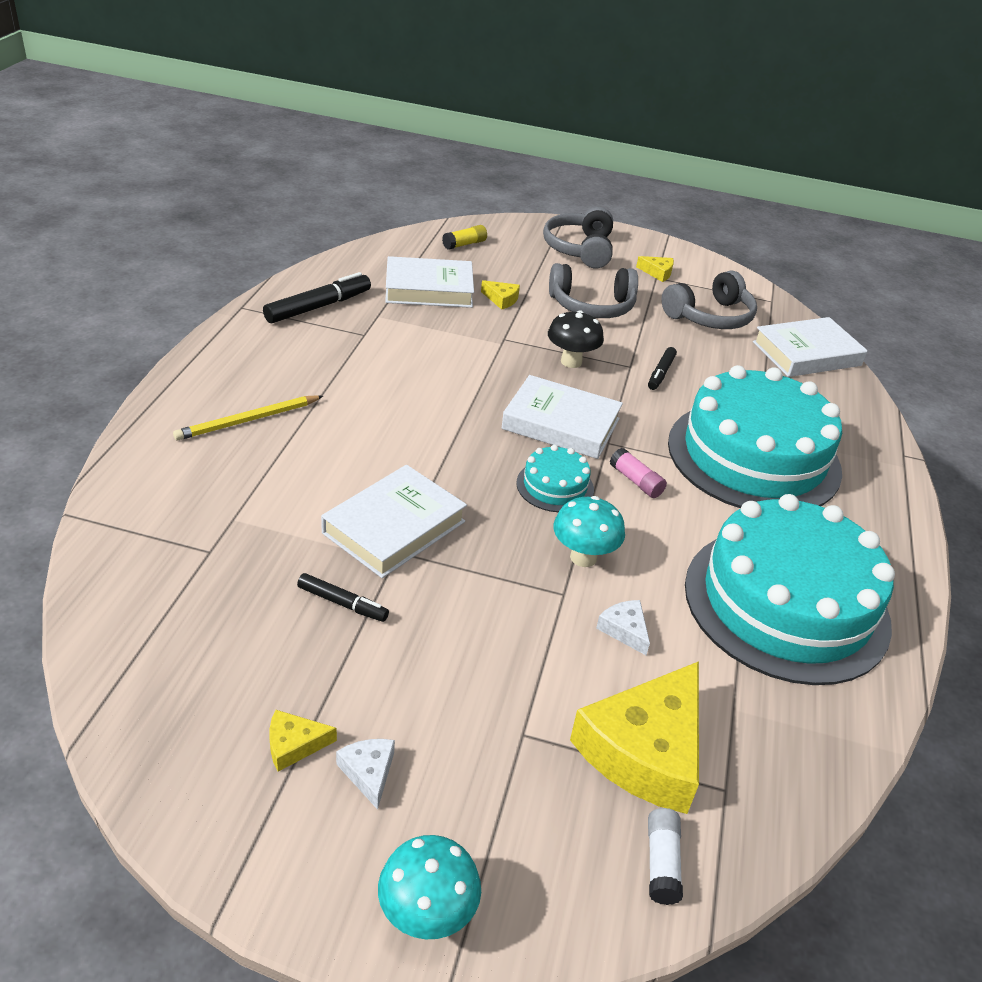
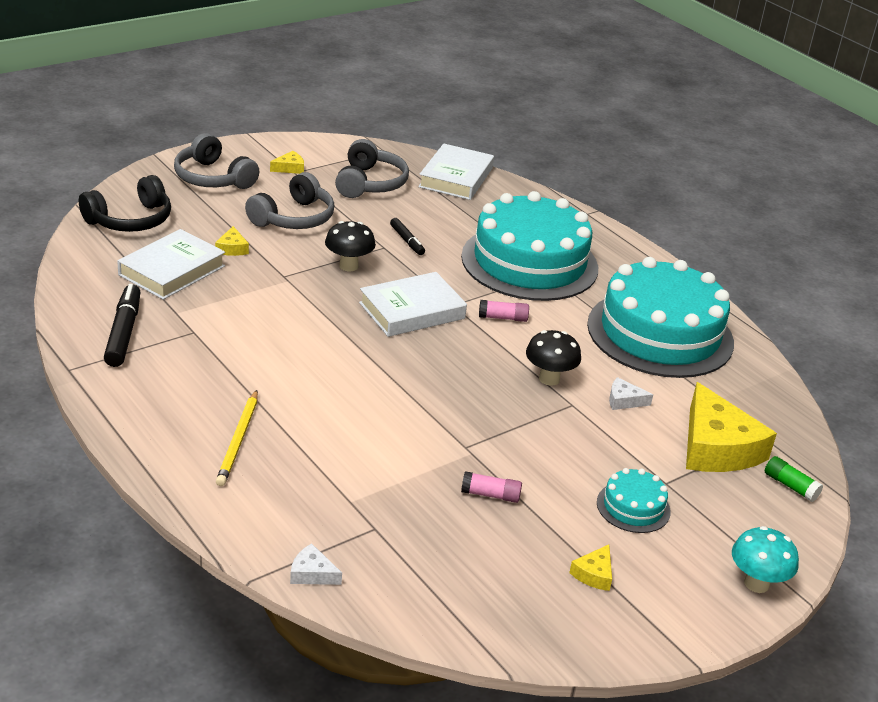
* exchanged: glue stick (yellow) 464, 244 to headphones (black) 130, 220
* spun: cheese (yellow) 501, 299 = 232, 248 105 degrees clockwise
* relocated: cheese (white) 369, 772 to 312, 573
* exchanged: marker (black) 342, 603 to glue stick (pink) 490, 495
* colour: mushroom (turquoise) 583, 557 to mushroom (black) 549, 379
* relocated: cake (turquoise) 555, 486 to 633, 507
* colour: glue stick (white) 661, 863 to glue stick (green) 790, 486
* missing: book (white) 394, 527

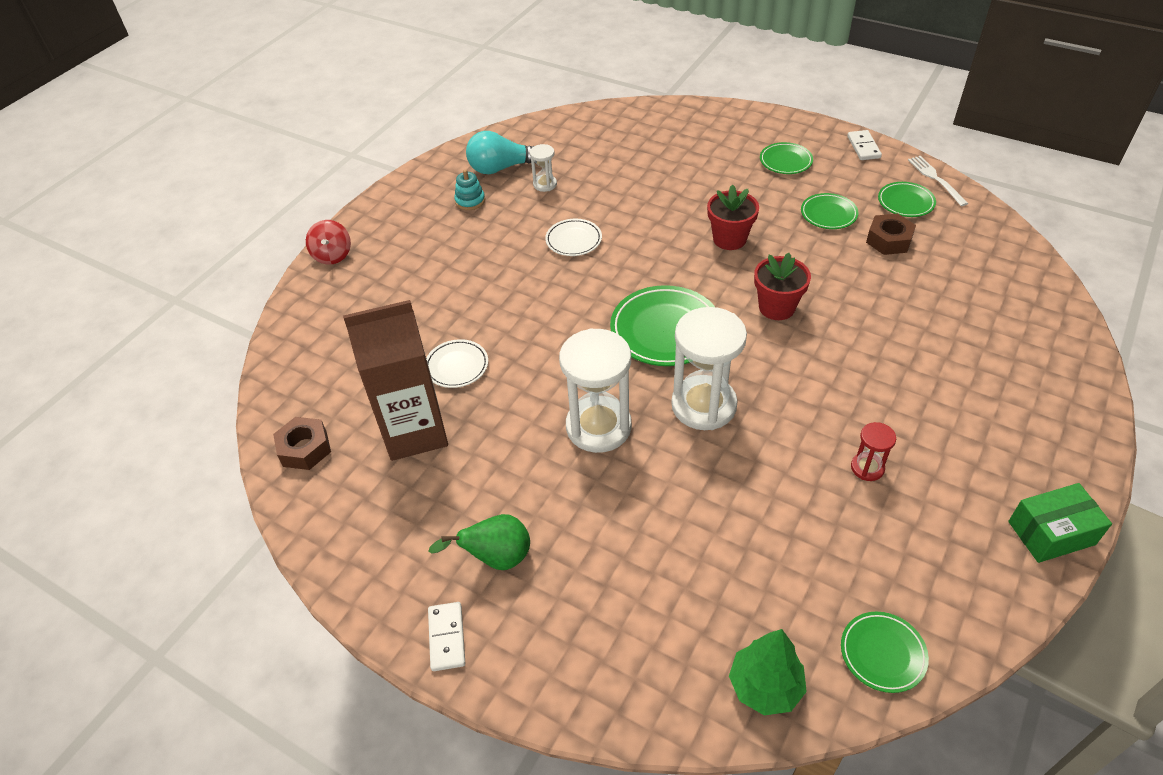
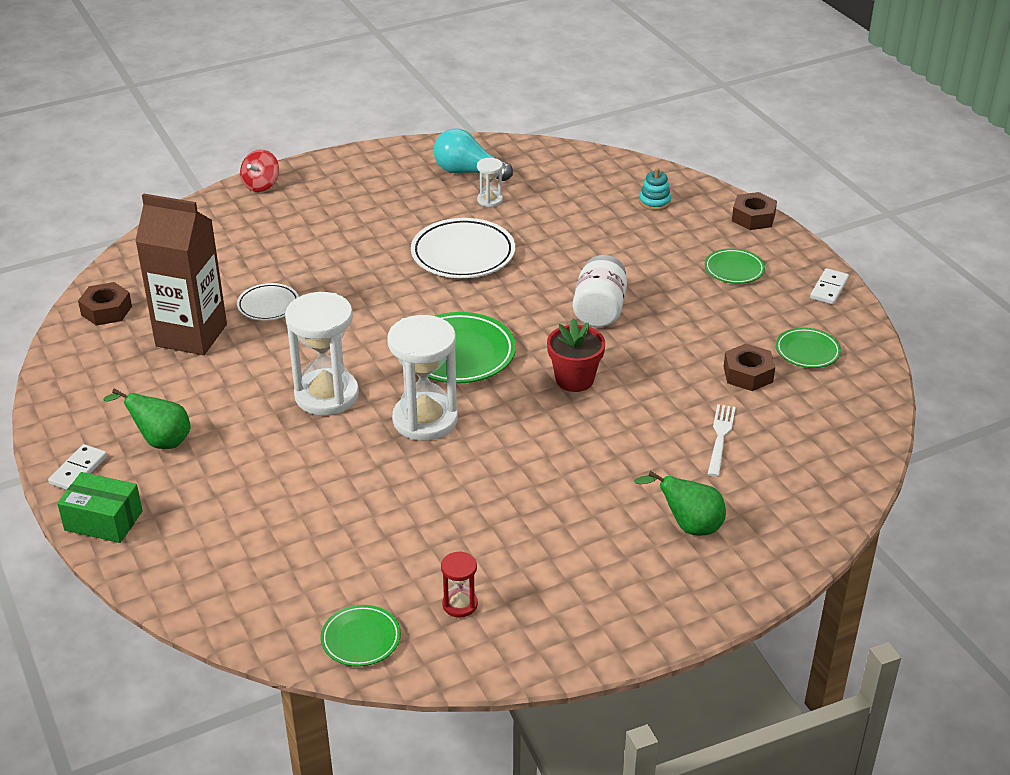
* relocated: box (green) 1051, 533 to 103, 521
* size: plate (white) 573, 240 = 463, 254 x1.76
* relocated: hourglass (red) 867, 468 to 460, 604
* exchanged: flower pot (red) 729, 239 to jar (white) 599, 310
* appeared: pear (green) 688, 526
* relocated: stacking toy (turquoise) 470, 201 to 654, 202
* relocated: fork (white) 935, 179 to 720, 437
* appeared: nut (brown) 753, 217
* missing: tree (green) 765, 686
* missing: plate (green) 828, 214

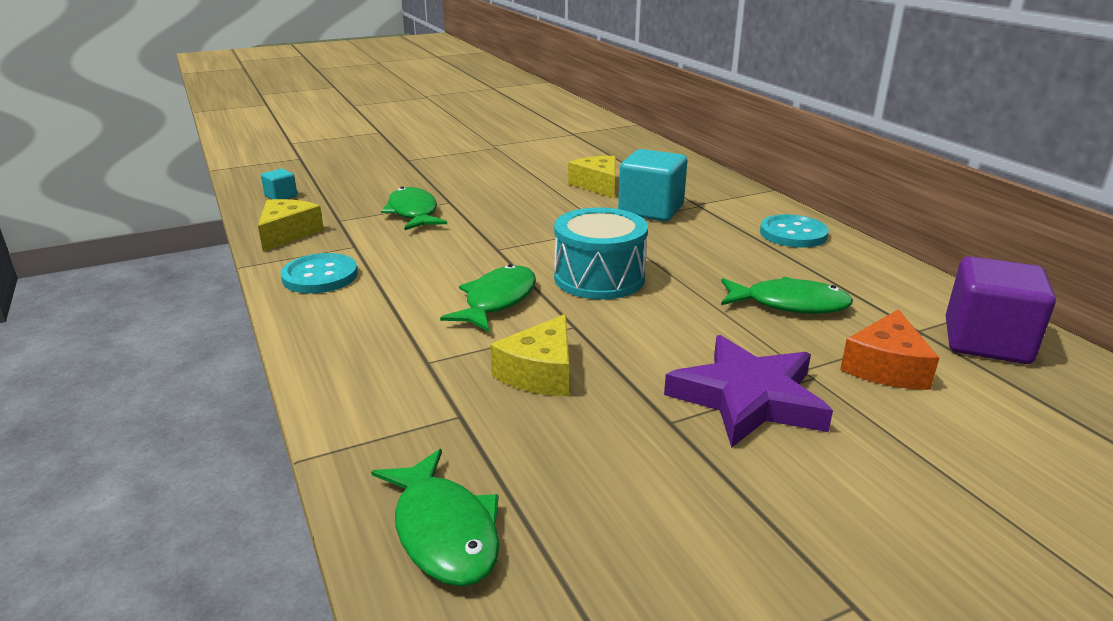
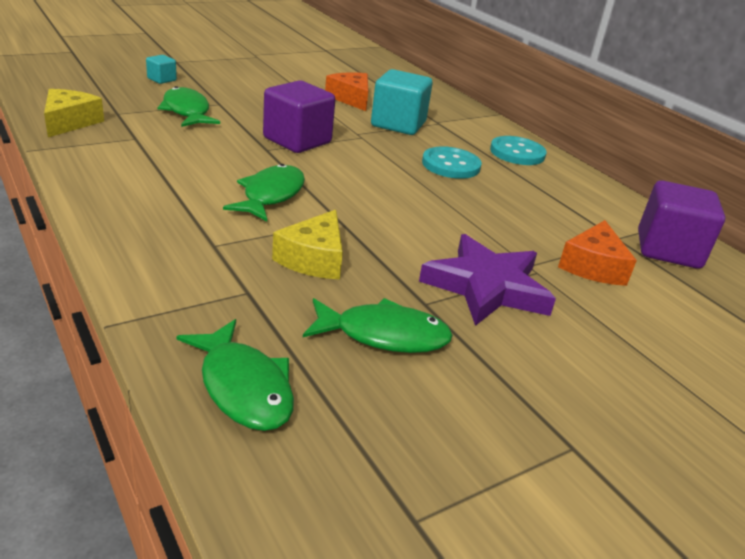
* relocated: cube (turquoise) 281, 196 to 162, 79
* appeared: cube (purple) 297, 140
* relocated: fish (green) 789, 304 to 384, 335
* colour: cheese (yellow) 597, 185 to cheese (orange) 351, 99
* relocated: button (turquoise) 320, 276 to 451, 165
* missing: drum (turquoise) 599, 278

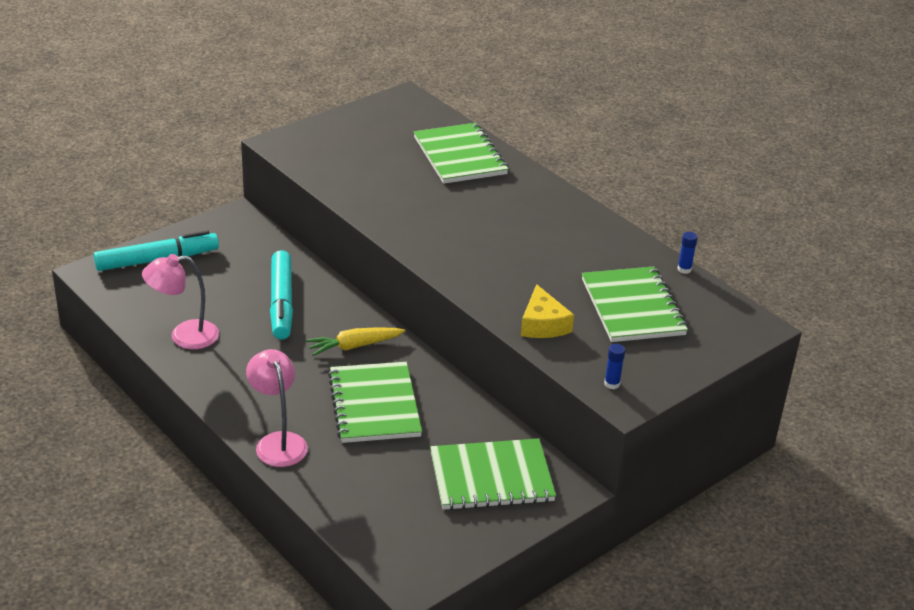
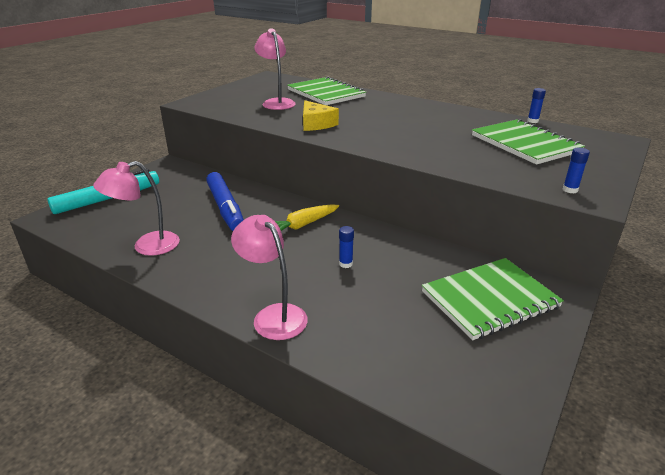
* colour: marker (turquoise) 281, 302 to marker (blue) 225, 208
* appeared: lamp (pink) 276, 102
* relocated: cheese (yellow) 543, 324 to 316, 124
* exchanged: notebook (green) 374, 405 to glue stick (blue) 345, 264

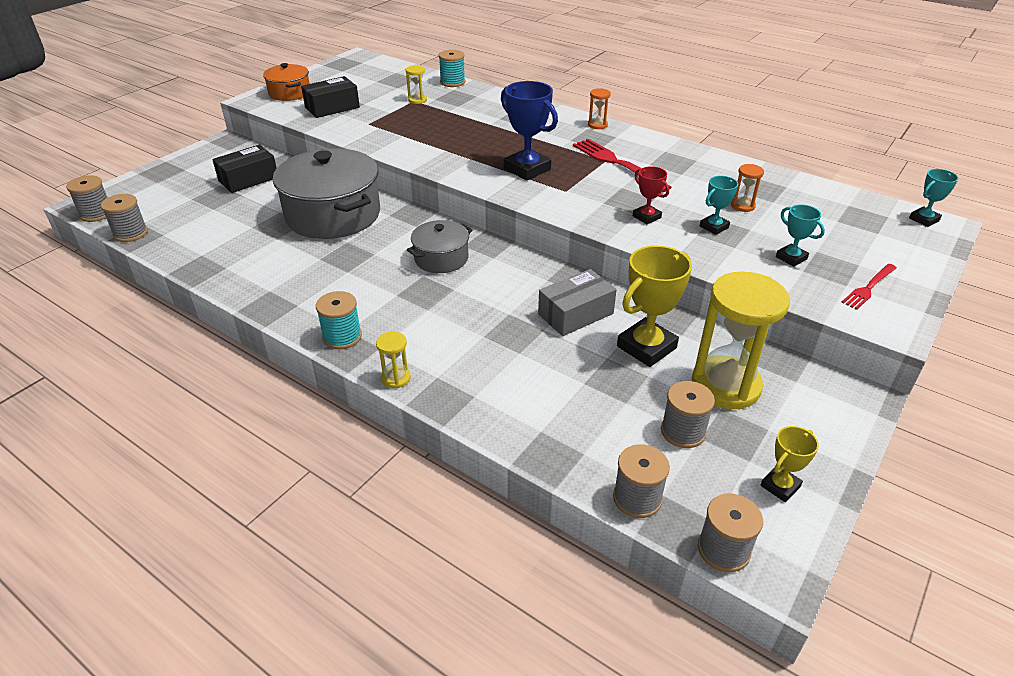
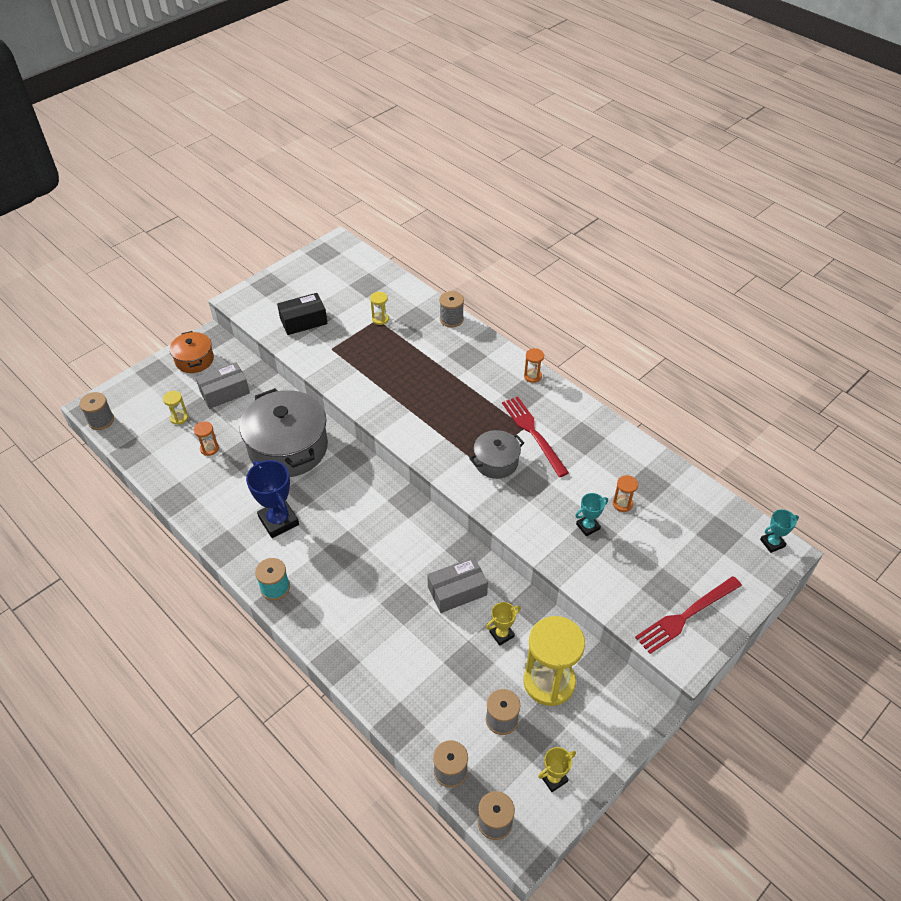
* relocated: hourglass (yellow) 396, 378 to 179, 418
* relocated: pot (orange) 289, 93 to 194, 360
* appeared: hourglass (orange) 209, 448
* colour: box (black) 248, 179 to box (grey) 224, 392
* relocated: trophy (blue) 527, 169 to 278, 521
* relocated: spool (grey) 130, 233 to 451, 319
* relocated: pot (grey) 441, 258 to 496, 462
* size: trophy (yellow) 646, 347 = 501, 634 x0.55
* size: fork (red) 868, 287 = 686, 616 x1.71
* missing: spool (turquoise) 452, 82
* missing: trophy (red) 646, 217
* missing: trophy (turquoise) 791, 258

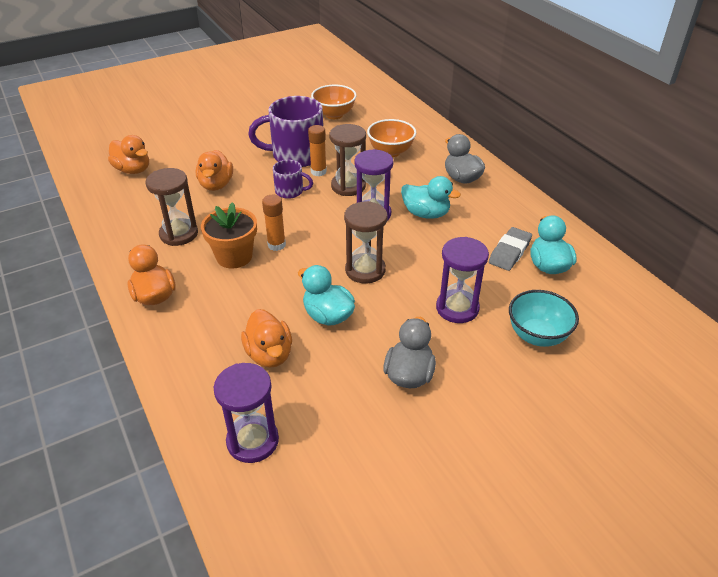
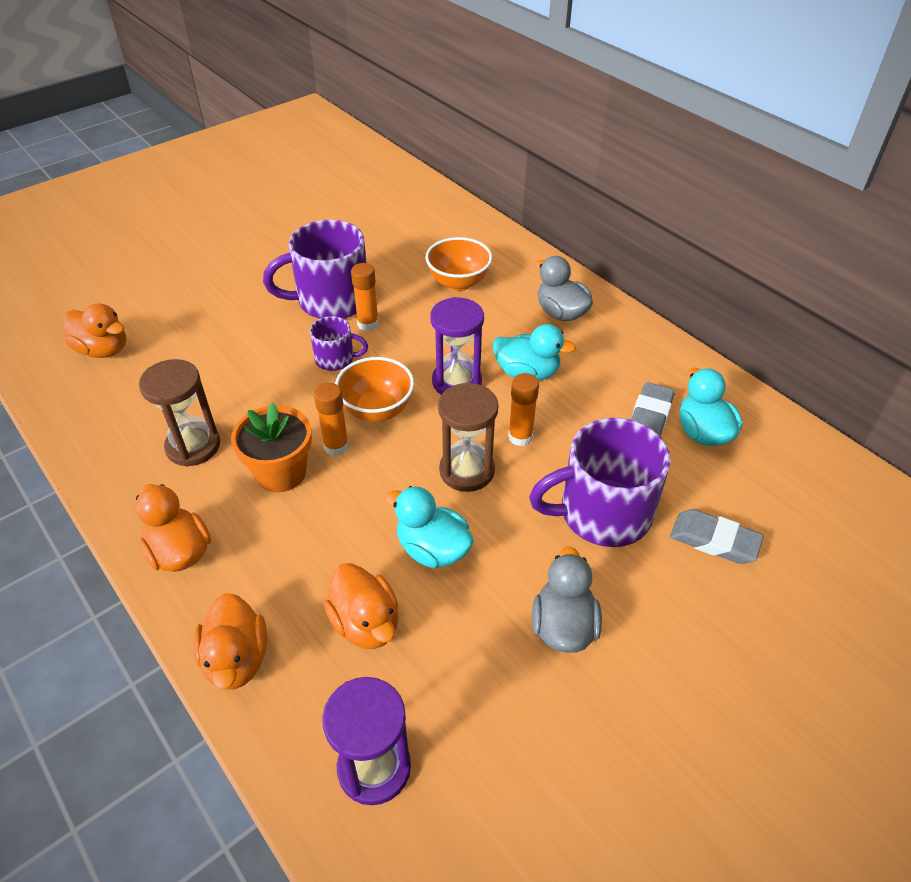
* relocated: duck (orange) 216, 185 to 237, 659
* relocated: bowl (orange) 334, 115 to 377, 410
* appeared: glue stick (orange) 520, 437
* exchanged: hourglass (purple) 457, 308 to mug (purple) 602, 513
* exchanged: bowl (turquoise) 537, 336 to eraser (grey) 714, 540
* missing: hourglass (brown) 348, 186

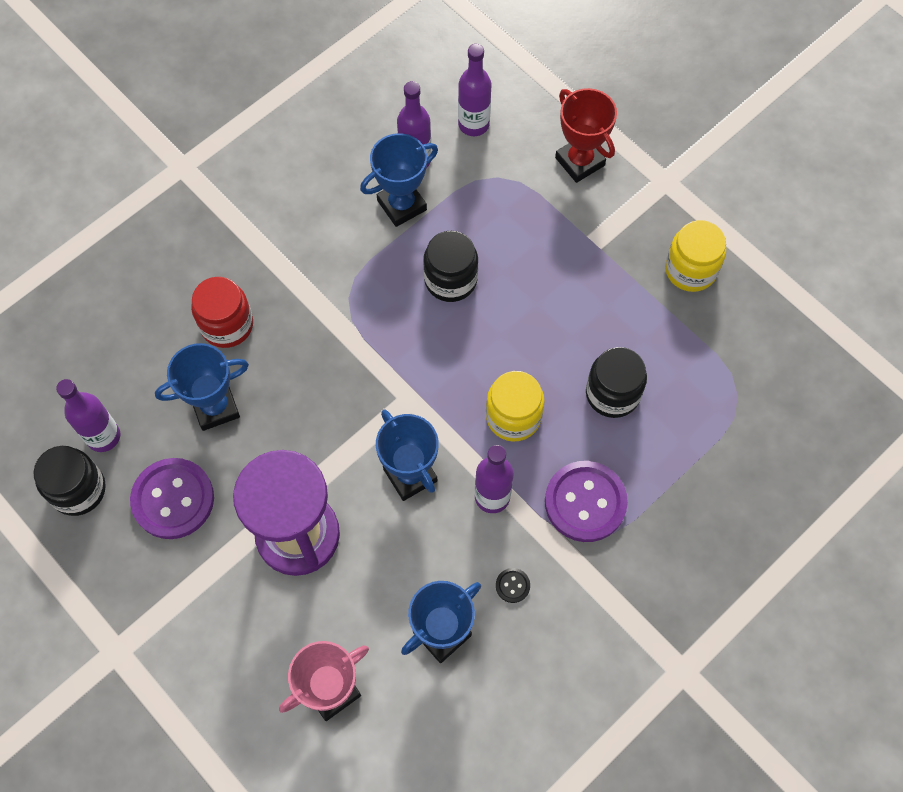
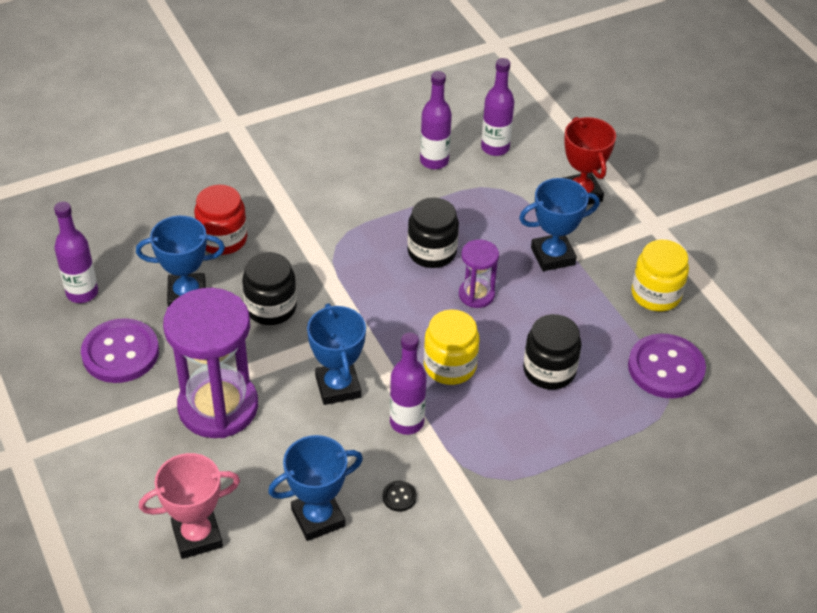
* relocated: jar (black) 78, 490 to 271, 308
* appeared: hourglass (purple) 476, 295
* relocated: trophy (blue) 402, 205 to 553, 256
* relocated: button (purple) 585, 502 to 666, 368

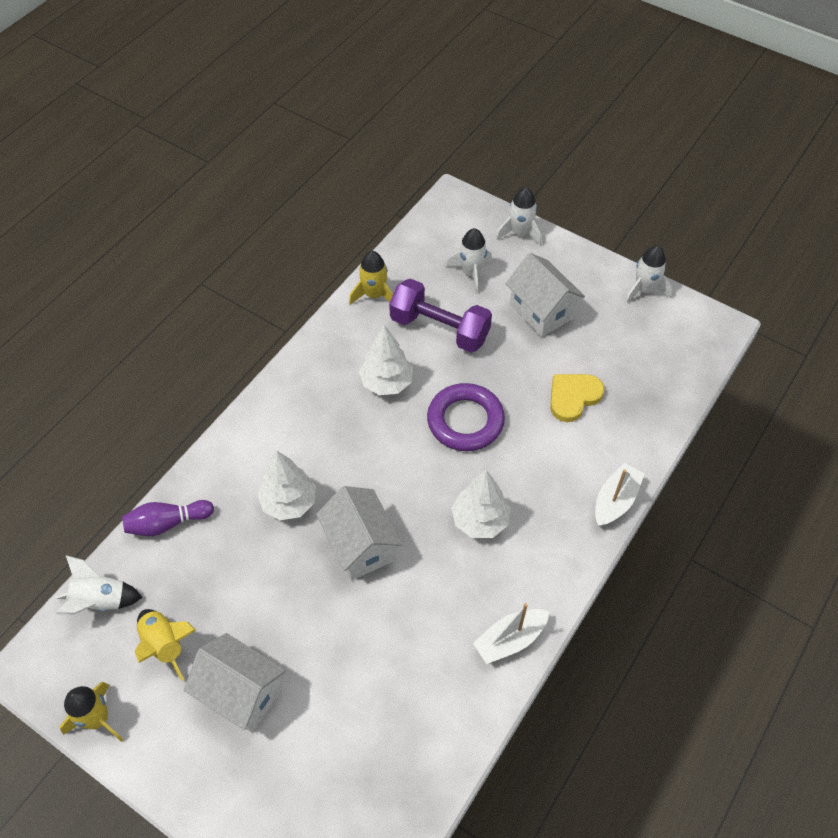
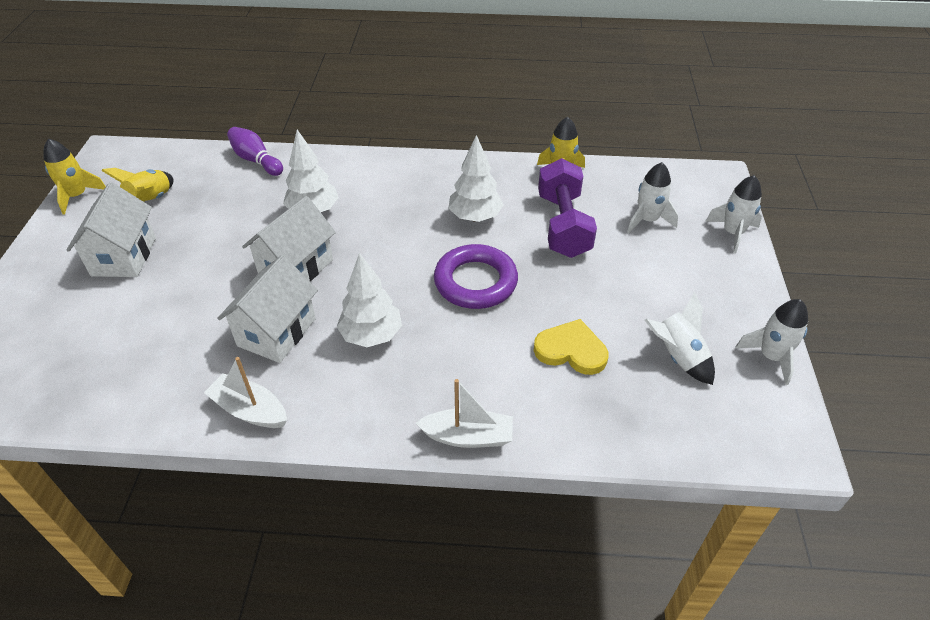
* relocated: house (white) 541, 311 to 276, 332
* relocated: rocket (white) 101, 601 to 677, 357

